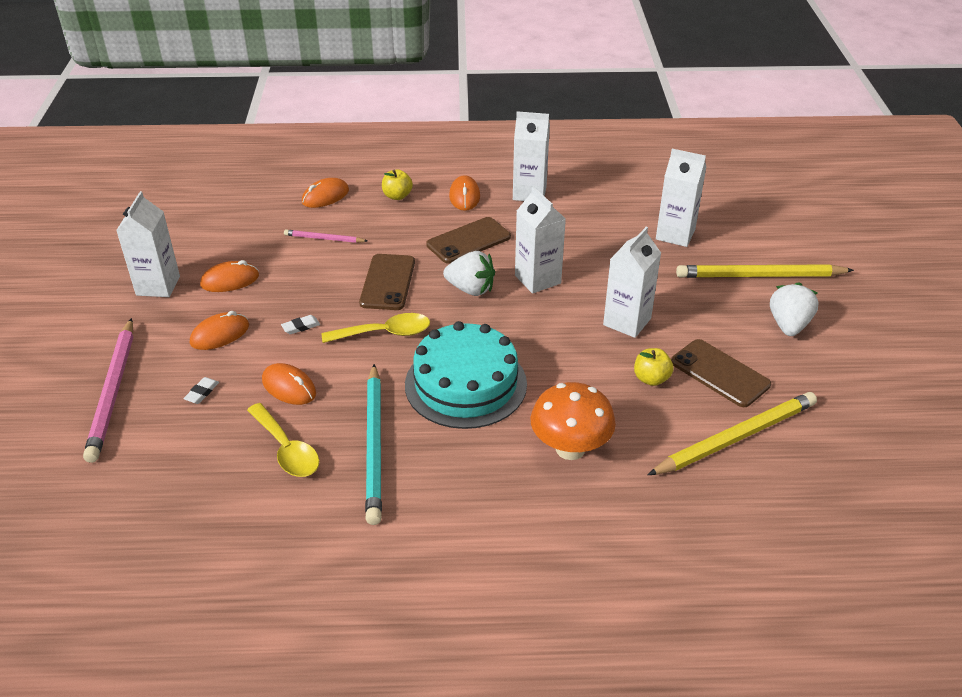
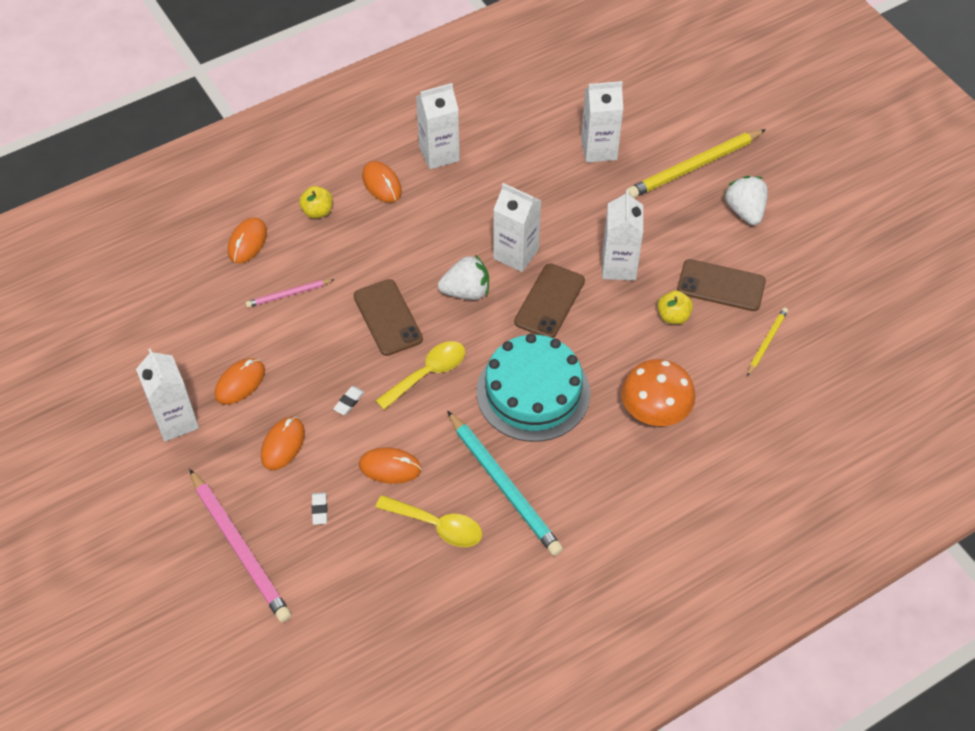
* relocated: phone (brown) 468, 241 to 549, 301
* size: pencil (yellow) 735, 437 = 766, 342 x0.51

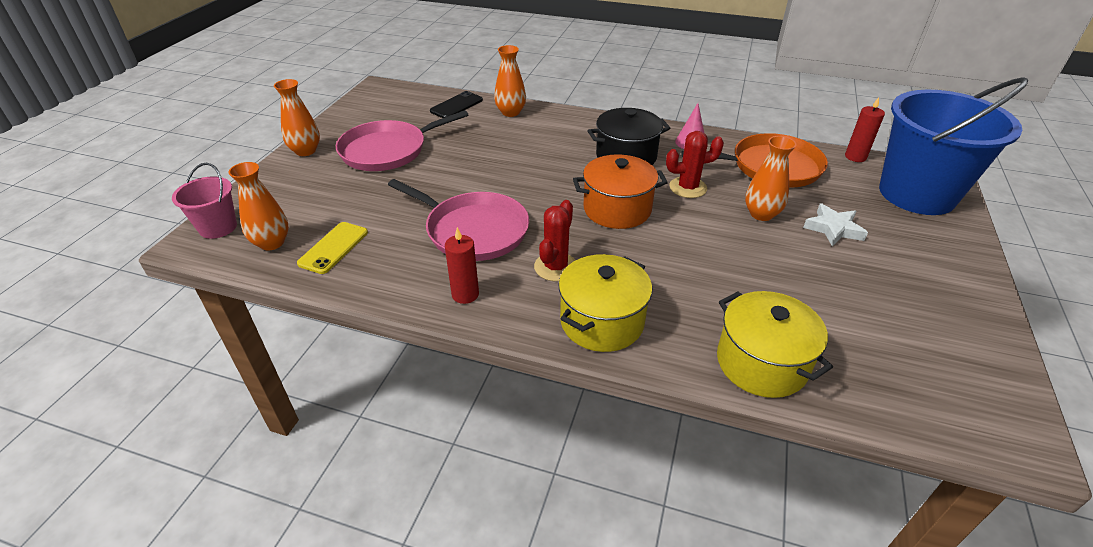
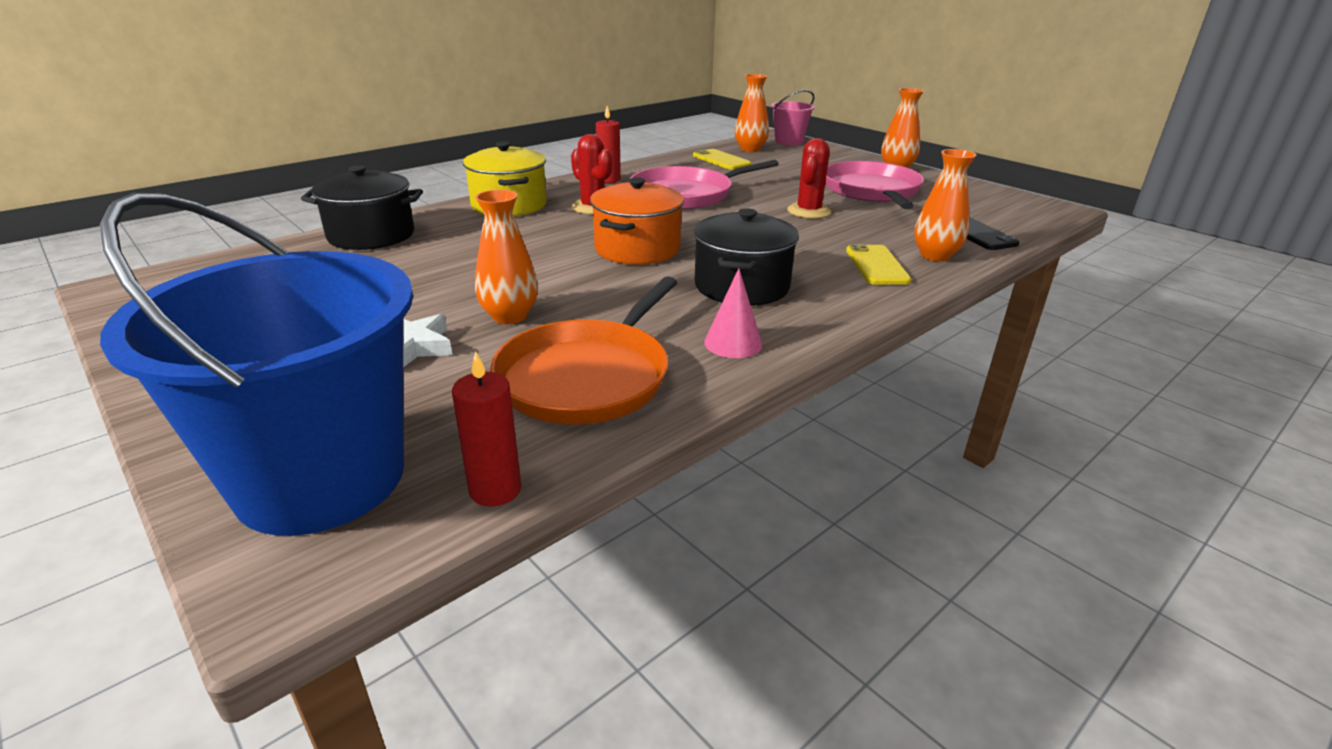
* colour: pot (yellow) 761, 363 to pot (black) 371, 235
* relocated: cactus (red) 688, 188 to 808, 211
* appeared: phone (yellow) 876, 265

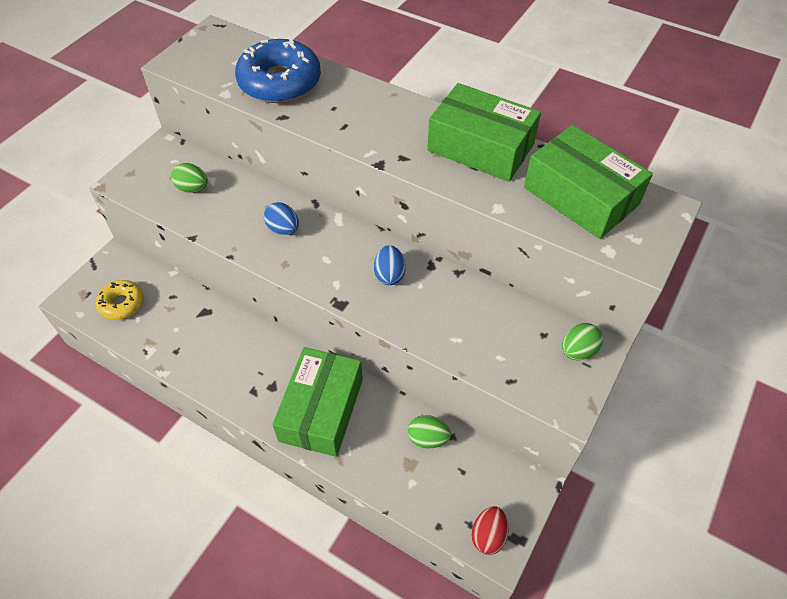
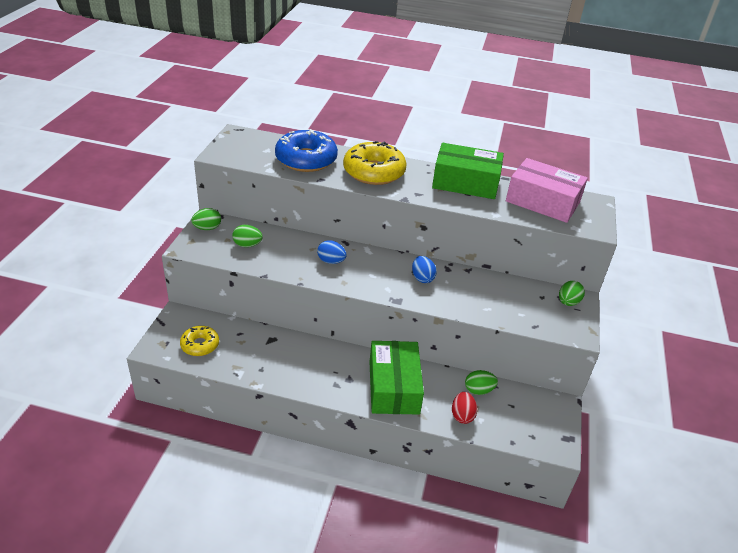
* appeared: egg (green) 207, 228
* appeared: donut (yellow) 374, 172
* relocated: egg (red) 488, 535 to 462, 415
* colour: box (green) 580, 196 to box (pink) 542, 202

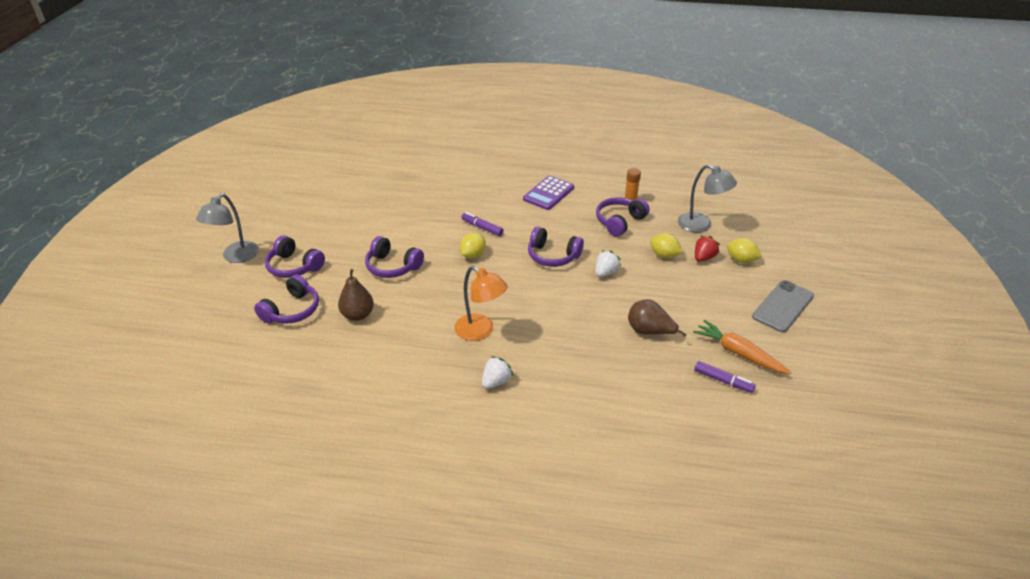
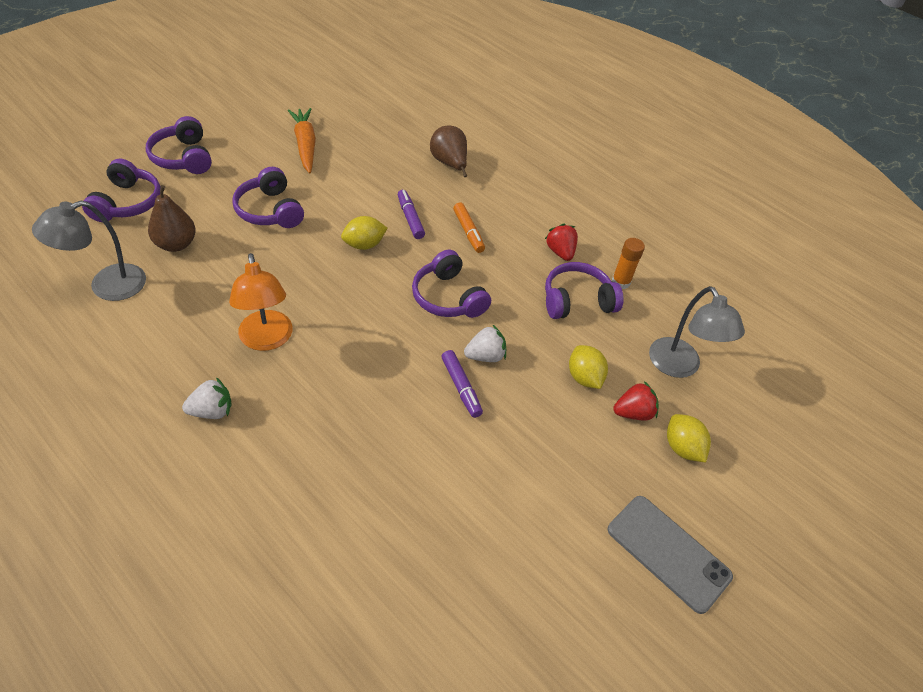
* relocated: lamp (grey) 236, 257 to 107, 286
* spun: headphones (purple) 292, 310 = 127, 203 60 degrees counterclockwise
* relocated: carrot (orange) 738, 353 to 305, 145
* relocated: pear (brown) 649, 331 to 449, 164
* relocated: marker (purple) 723, 381 to 461, 387
* appeared: marker (orange) 468, 232
* appeared: strawberry (red) 560, 252
* spun: phone (grey) 783, 306 = 668, 553 60 degrees clockwise
* missing: calculator (purple) 548, 193

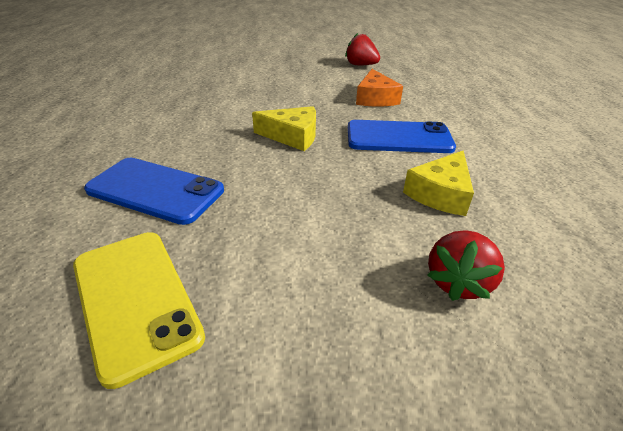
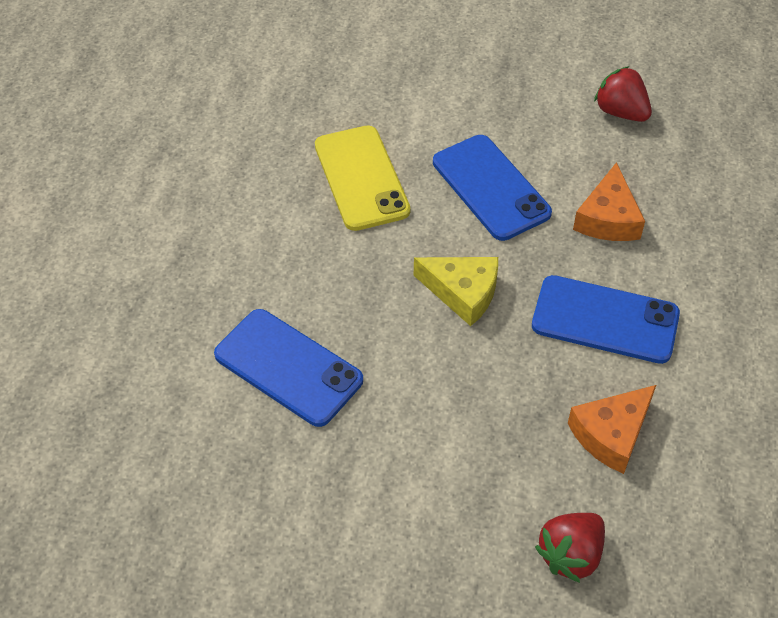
* relocated: phone (yellow) 135, 299 to 361, 178
* appeared: phone (blue) 490, 188
* colour: cheese (yellow) 440, 193 to cheese (orange) 611, 434

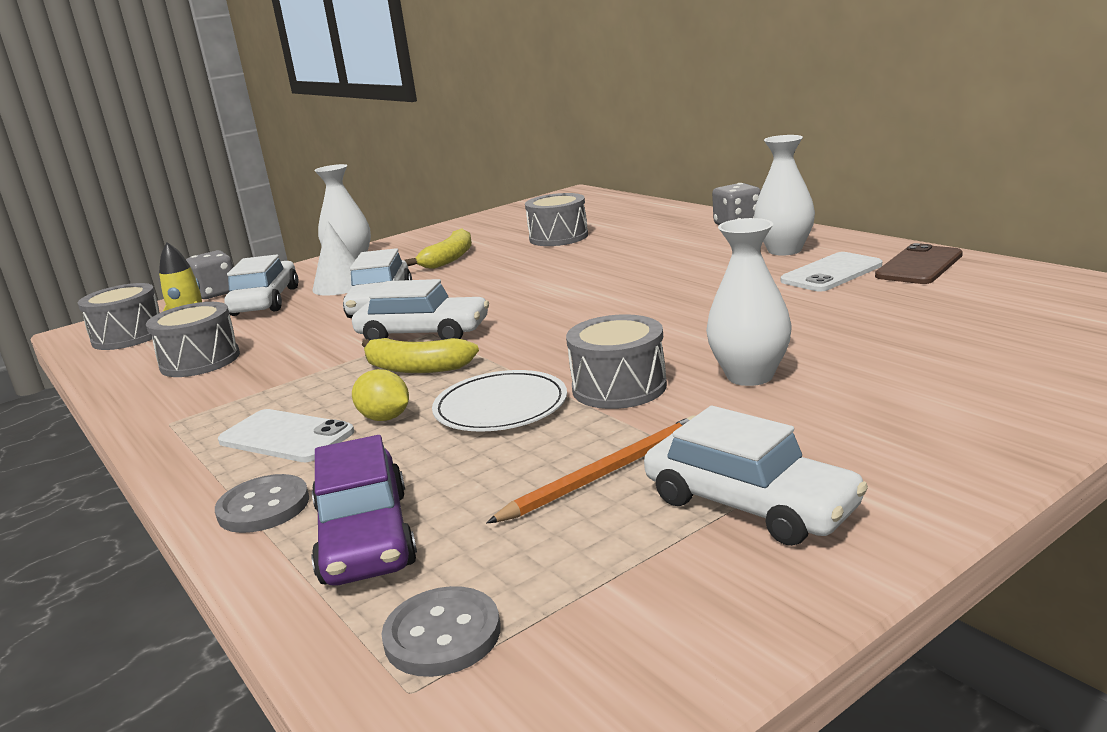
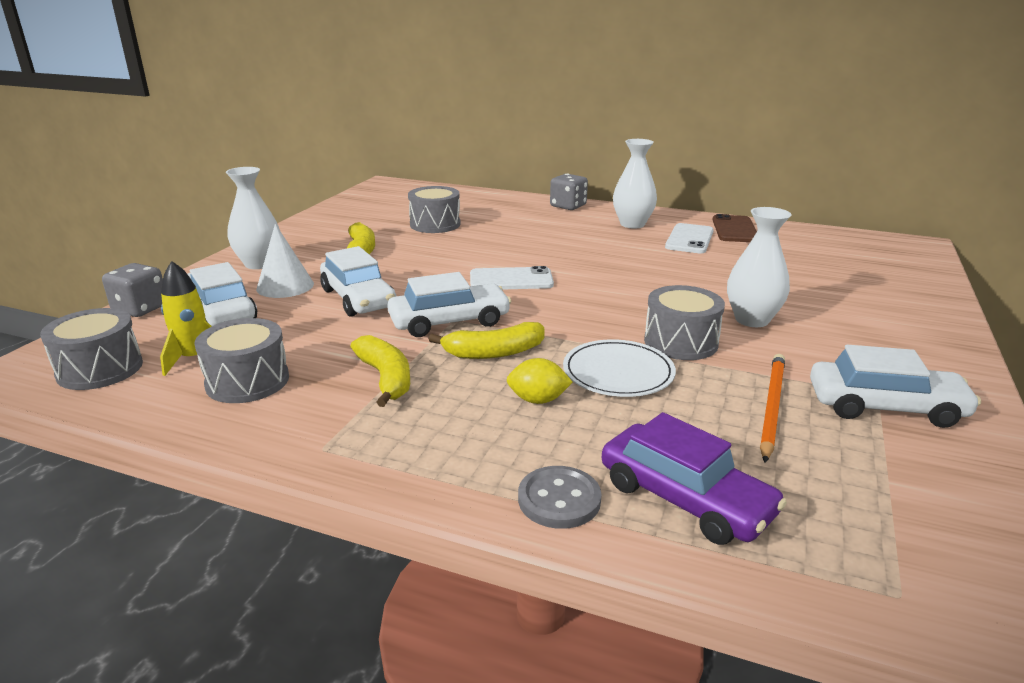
* appeared: banana (yellow) 386, 378
* relocated: phone (white) 286, 437 to 511, 280
* missing: button (grey) 442, 635

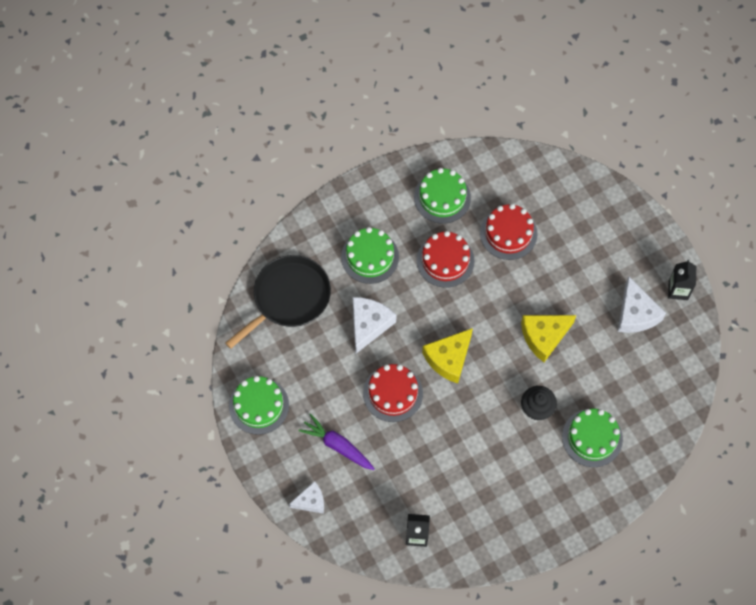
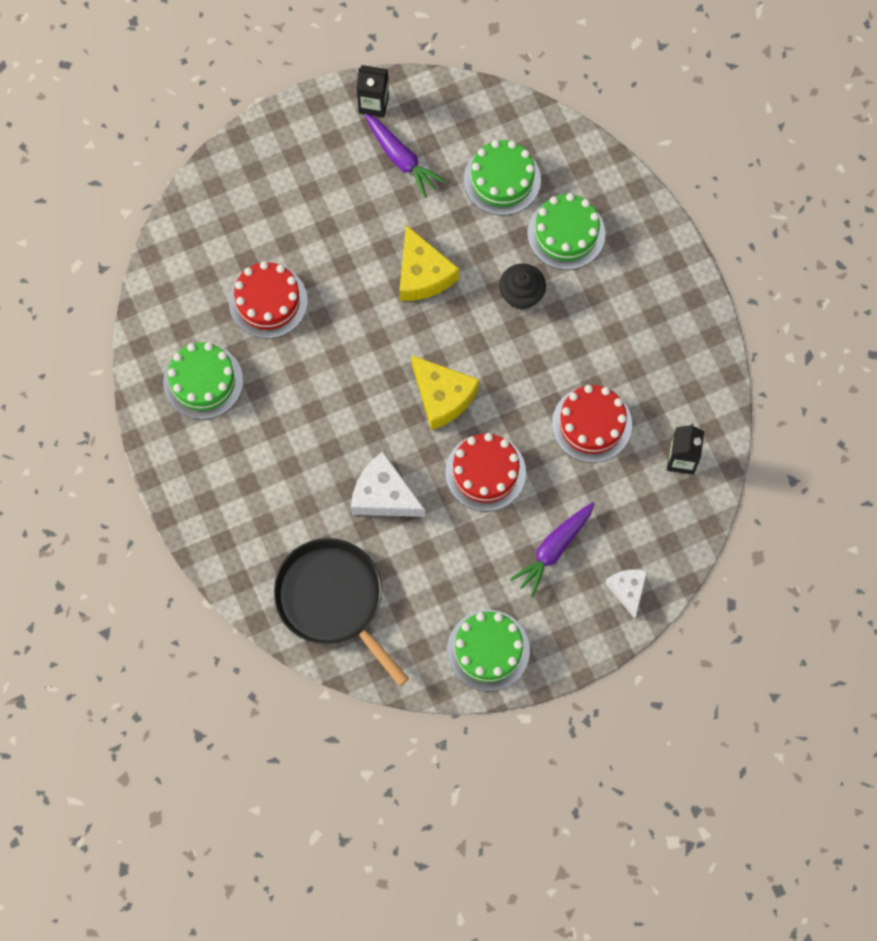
* exchanged: cheese (white) 636, 313 to carrot (purple) 401, 159
* relocated: cake (green) 370, 257 to 502, 180
* relocated: cake (red) 445, 260 to 591, 424

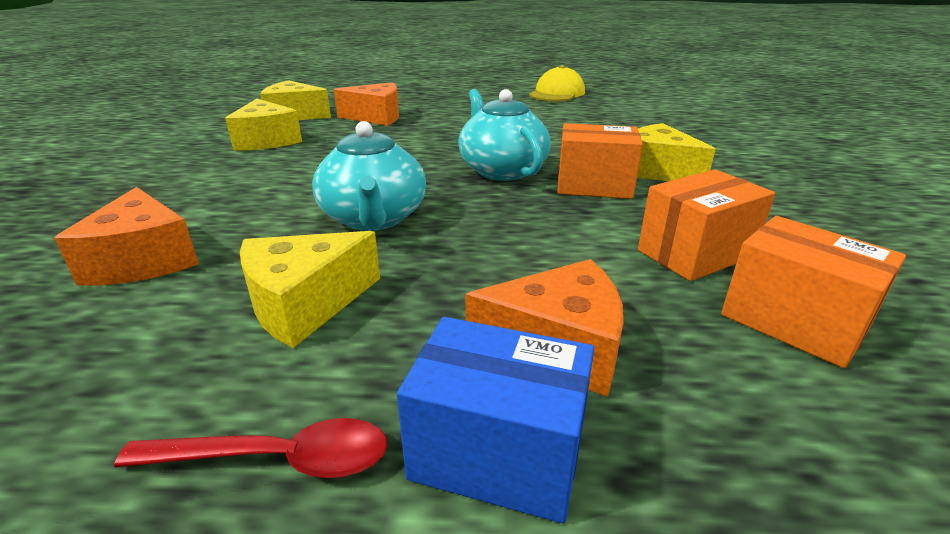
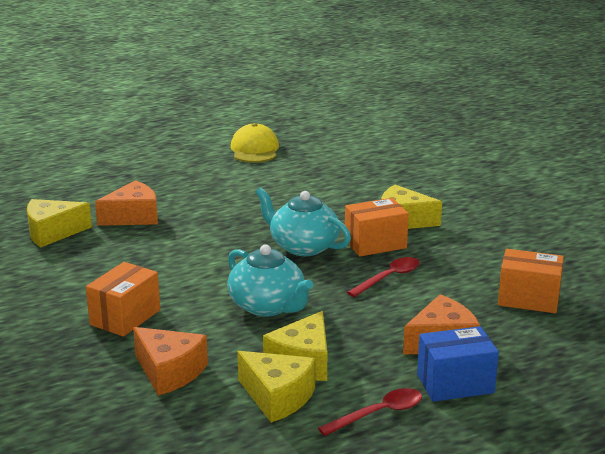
* relocated: box (orange) 695, 253 to 125, 317
* relocated: cheese (yellow) 267, 140 to 277, 397
* appeared: spoon (red) 388, 278

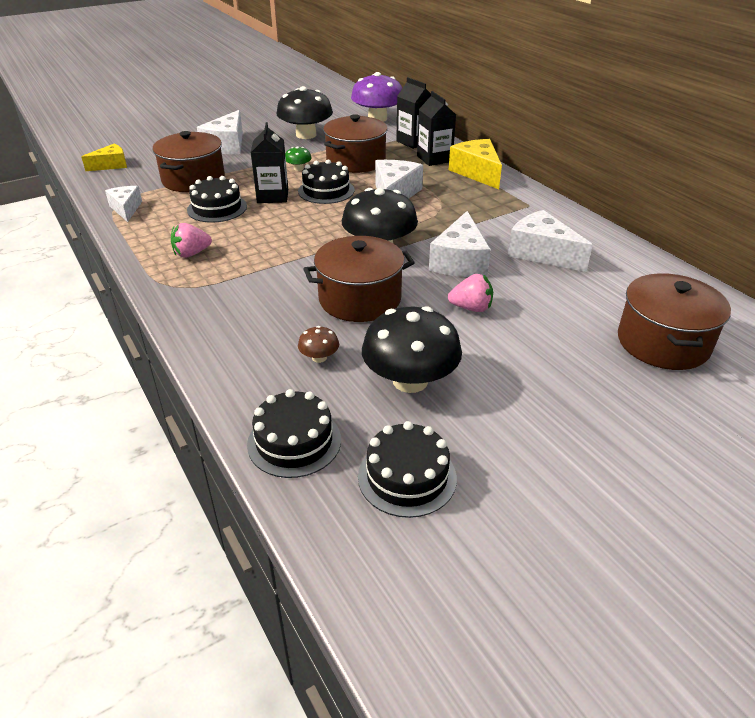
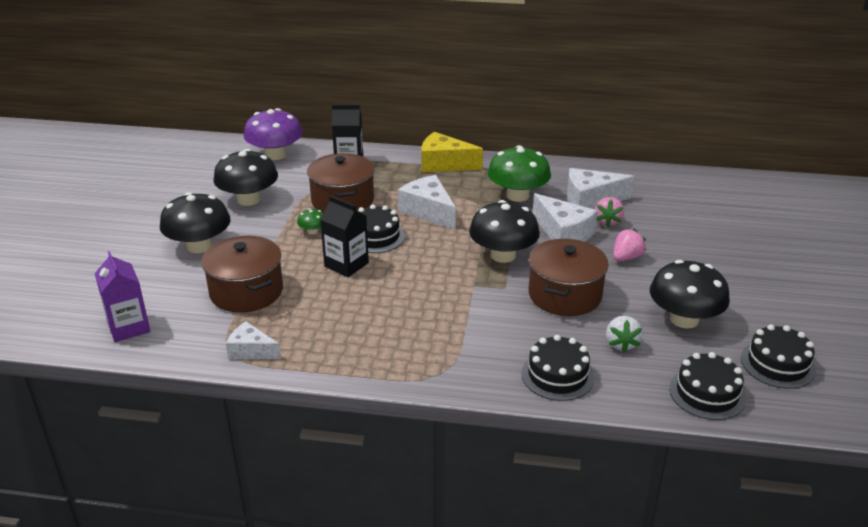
* exchanged: cheese (yellow) 111, 165 to carton (purple) 129, 327
* exchanged: cheese (white) 227, 145 to mushroom (black) 199, 246
* appeared: mushroom (green) 517, 195
* relocated: cake (black) 217, 208 to 557, 375
* relocated: strawberry (pink) 191, 253 to 607, 222
* exchanged: mushroom (brown) 319, 357 to strawberry (white) 621, 344
* missing: carton (black) 434, 159
* missing: pot (brown) 663, 342

